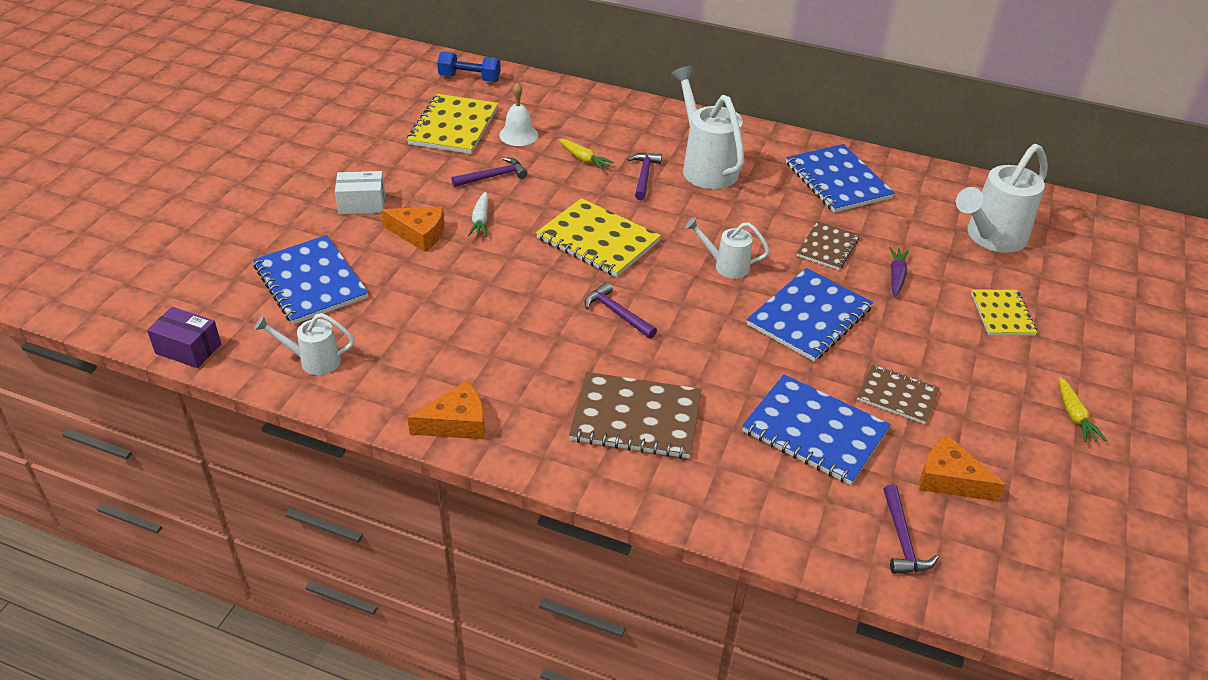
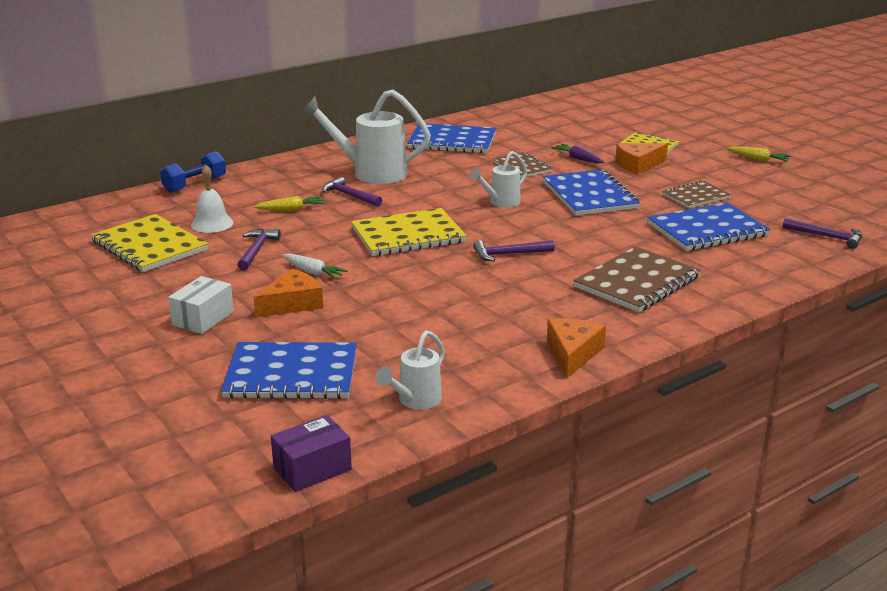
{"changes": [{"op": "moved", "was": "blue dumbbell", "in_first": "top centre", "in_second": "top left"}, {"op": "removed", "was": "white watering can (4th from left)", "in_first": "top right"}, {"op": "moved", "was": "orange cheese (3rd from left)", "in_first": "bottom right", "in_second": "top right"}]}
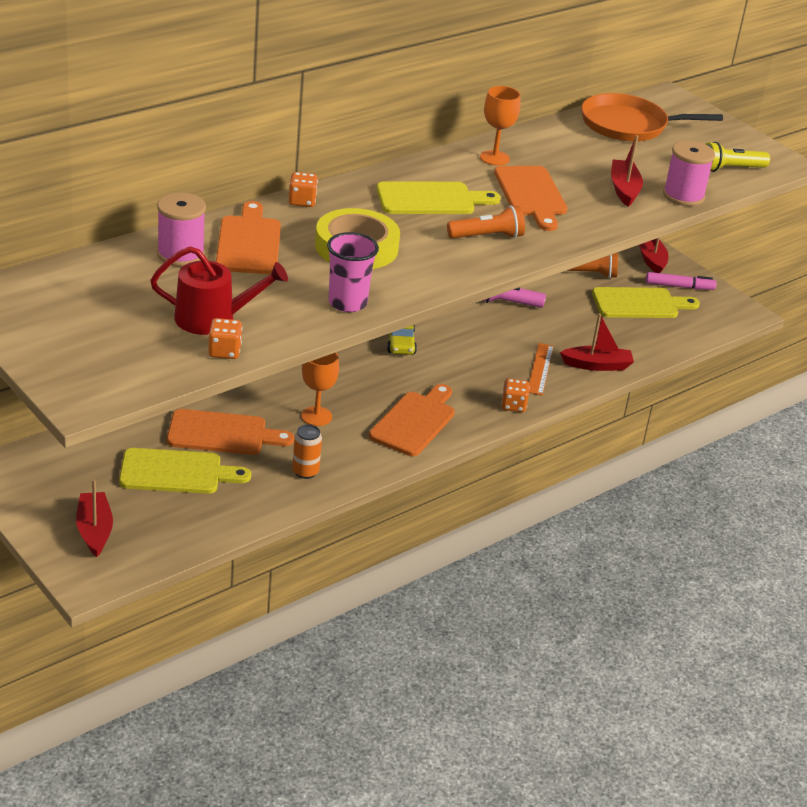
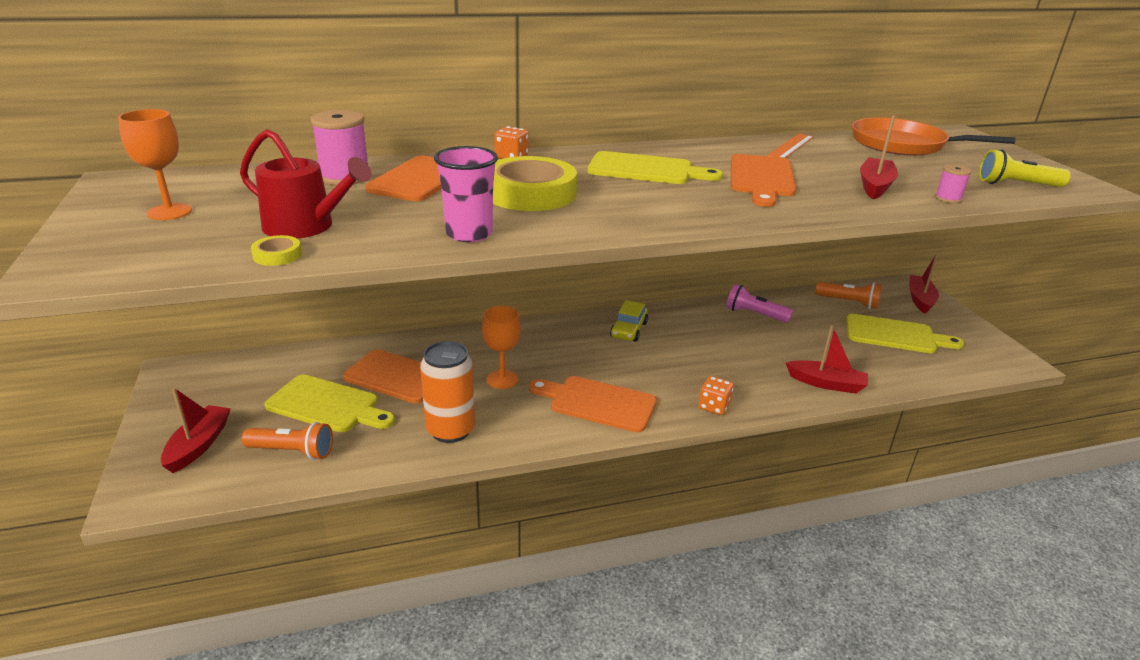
{"changes": [{"op": "moved", "was": "orange goblet (2nd from left in the first image)", "now": "orange goblet (1st from left)", "in_first": "top centre", "in_second": "top left"}, {"op": "resized", "was": "pink spool (2nd from left)", "in_first": "top right", "in_second": "top right", "ratio": 0.52}, {"op": "moved", "was": "orange flashlight (1st from left)", "in_first": "top centre", "in_second": "bottom left"}, {"op": "removed", "was": "pink marker", "in_first": "middle right"}, {"op": "replaced", "was": "orange dice (1st from left)", "now": "yellow tape (1st from left)", "in_first": "middle left", "in_second": "middle left"}, {"op": "moved", "was": "orange ruler", "in_first": "middle right", "in_second": "top right"}, {"op": "turned", "was": "orange cutting board (3rd from left)", "in_first": "centre", "in_second": "centre", "clockwise": -120}, {"op": "resized", "was": "orange can", "in_first": "centre", "in_second": "centre", "ratio": 1.68}]}
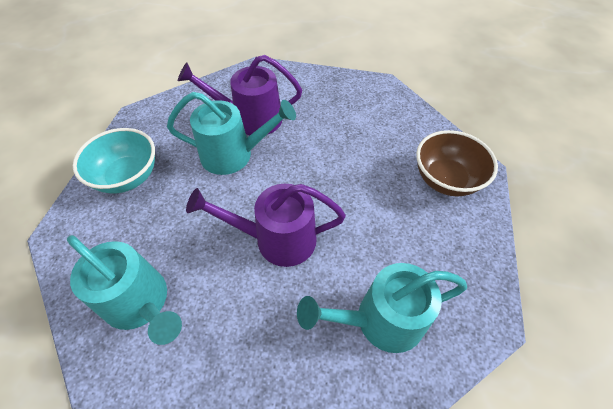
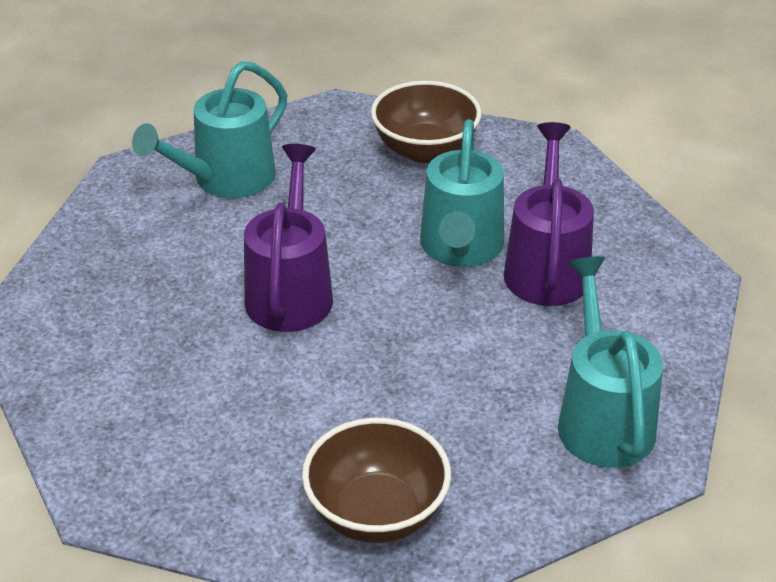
{"changes": [{"op": "recoloured", "was": "turquoise bowl", "now": "brown bowl (2nd from left)", "in_first": "middle left", "in_second": "top centre"}, {"op": "moved", "was": "turquoise watering can (3rd from left)", "in_first": "bottom centre", "in_second": "middle right"}]}
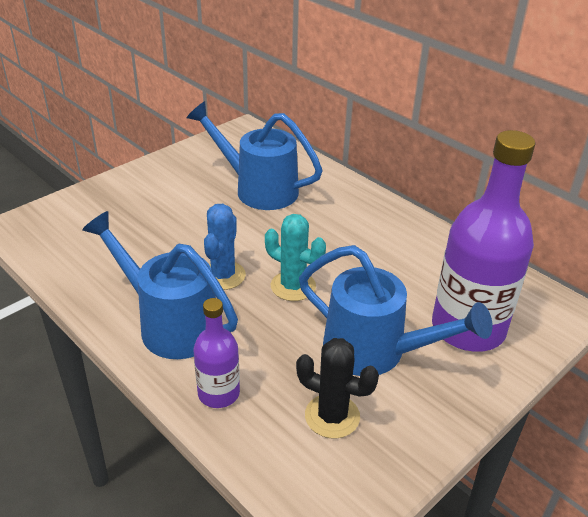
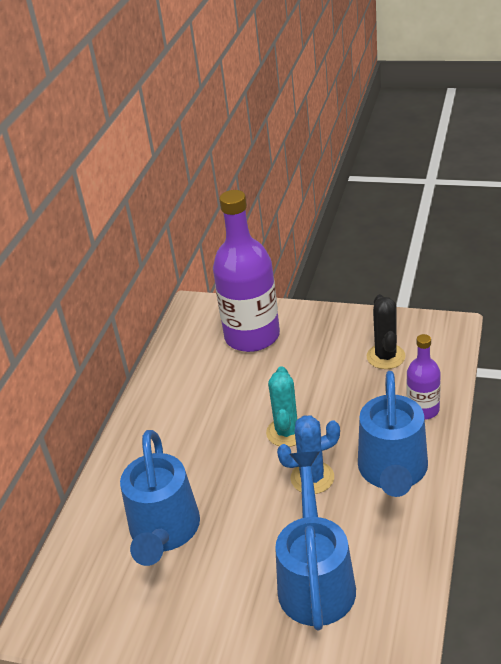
{"changes": [{"op": "moved", "was": "blue watering can (3rd from left in the first image)", "now": "blue watering can (2nd from left)", "in_first": "middle right", "in_second": "bottom centre"}]}
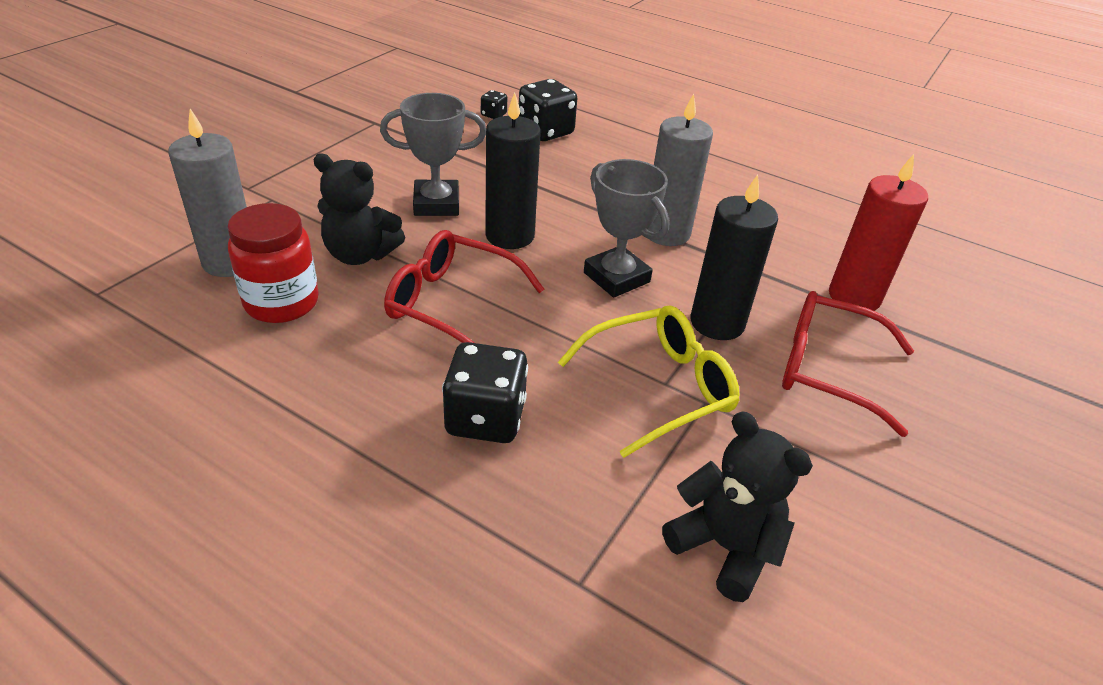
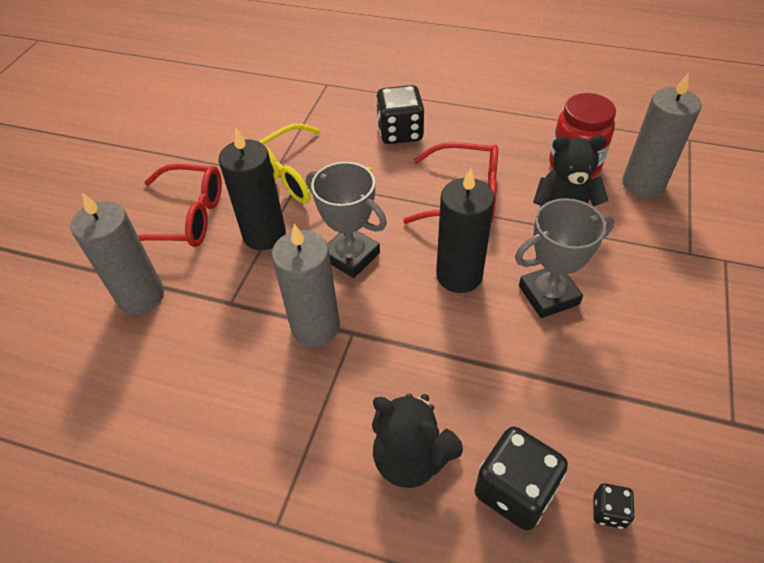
{"changes": [{"op": "recoloured", "was": "red candle", "now": "grey candle (1st from left)", "in_first": "middle right", "in_second": "middle left"}, {"op": "moved", "was": "black teddy bear (2nd from left in the first image)", "now": "black teddy bear (1st from left)", "in_first": "bottom right", "in_second": "bottom centre"}]}
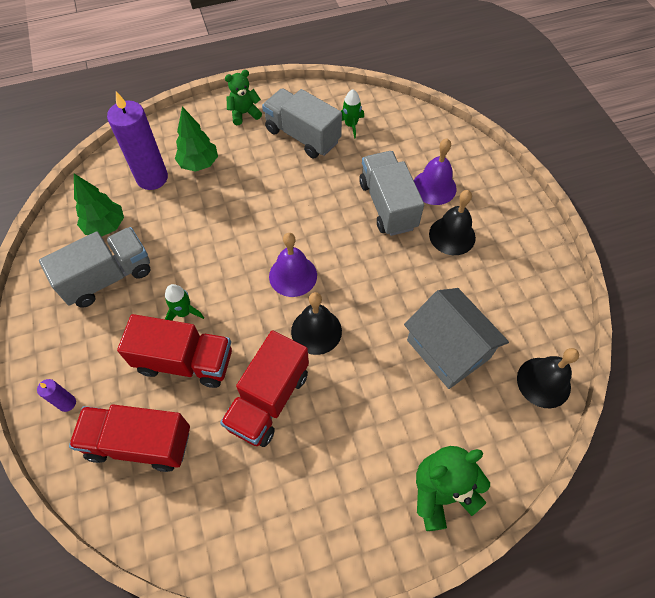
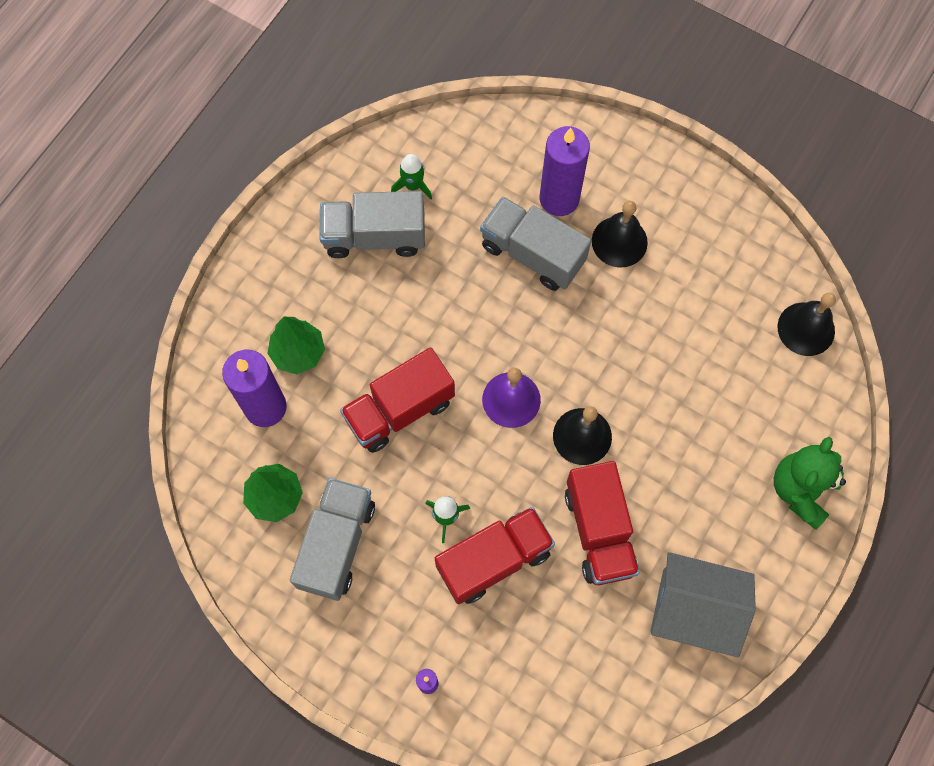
{"changes": [{"op": "removed", "was": "green teddy bear (1st from left)", "in_first": "top centre"}, {"op": "replaced", "was": "purple bell (2nd from left)", "now": "purple candle (3rd from left)", "in_first": "top centre", "in_second": "top centre"}, {"op": "moved", "was": "grey house", "in_first": "middle right", "in_second": "bottom right"}, {"op": "moved", "was": "red truck (1st from left)", "in_first": "bottom left", "in_second": "centre"}]}
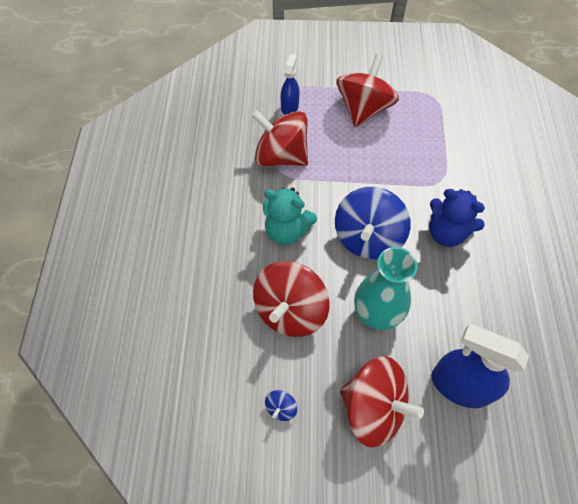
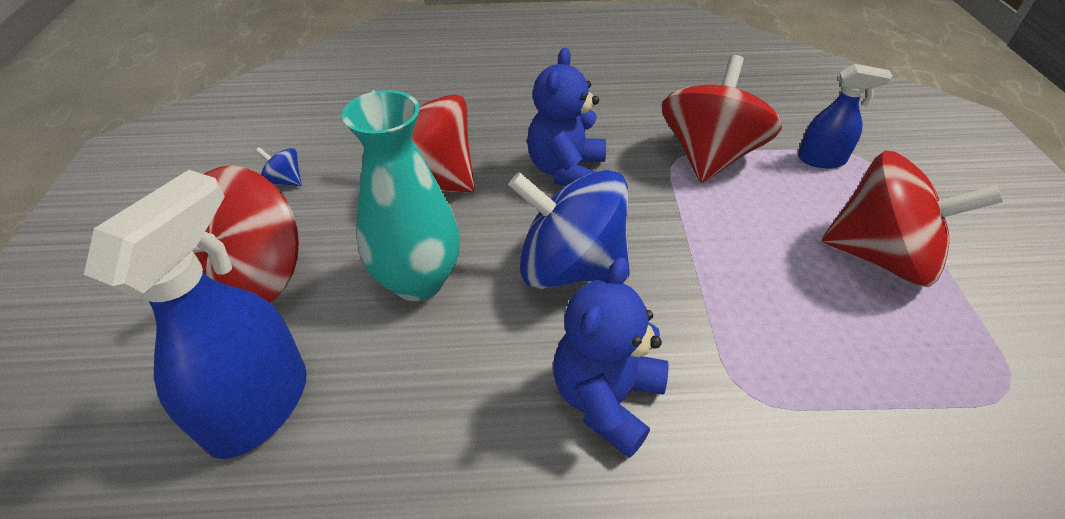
{"changes": [{"op": "recoloured", "was": "turquoise teddy bear", "now": "blue teddy bear (1st from left)", "in_first": "centre", "in_second": "top centre"}]}
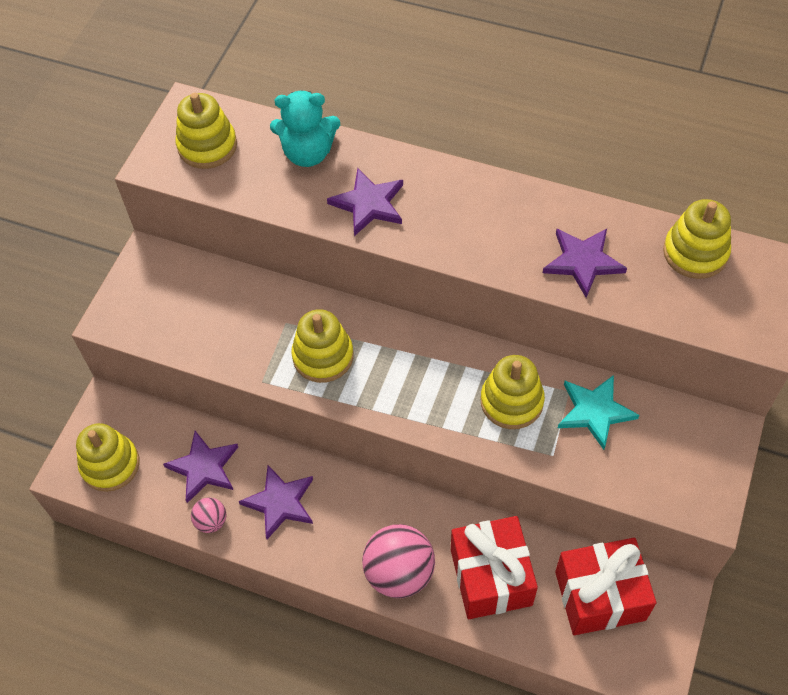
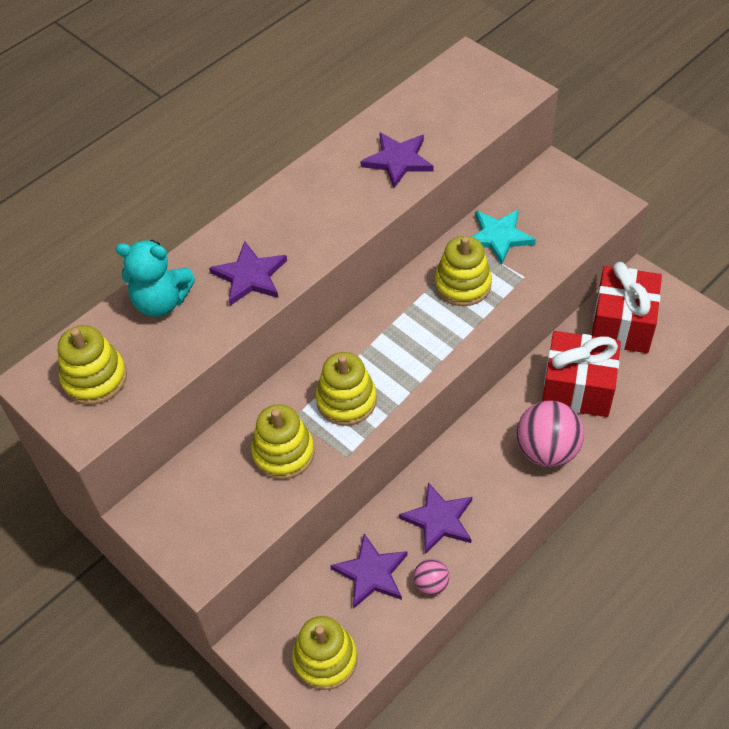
{"changes": [{"op": "turned", "was": "turquoise teddy bear", "in_first": "top centre", "in_second": "middle left", "clockwise": 75}, {"op": "moved", "was": "yellow stacking toy (5th from left in the first image)", "now": "yellow stacking toy (2nd from left)", "in_first": "middle right", "in_second": "centre"}]}
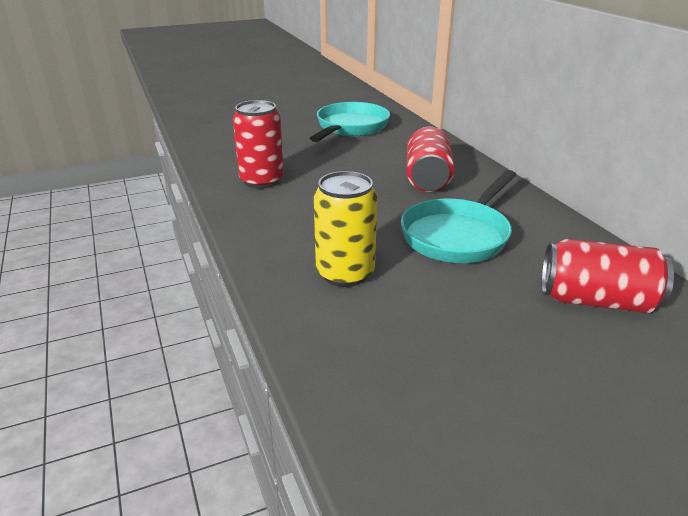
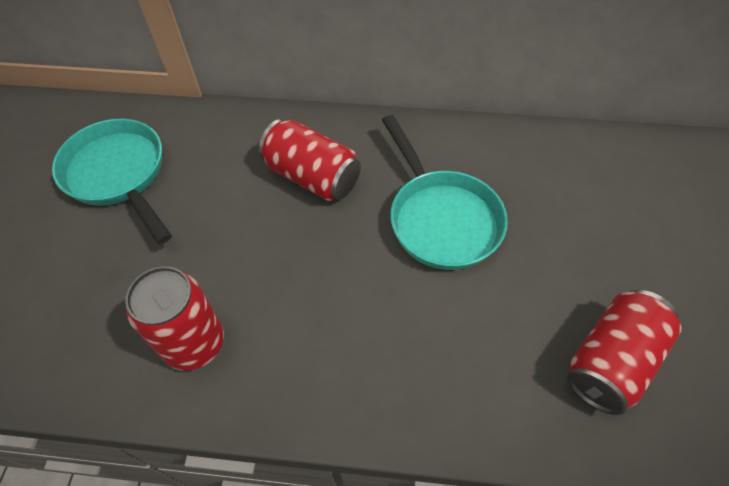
{"changes": [{"op": "removed", "was": "yellow can", "in_first": "centre"}, {"op": "moved", "was": "red can (3rd from left)", "in_first": "middle right", "in_second": "bottom right"}]}
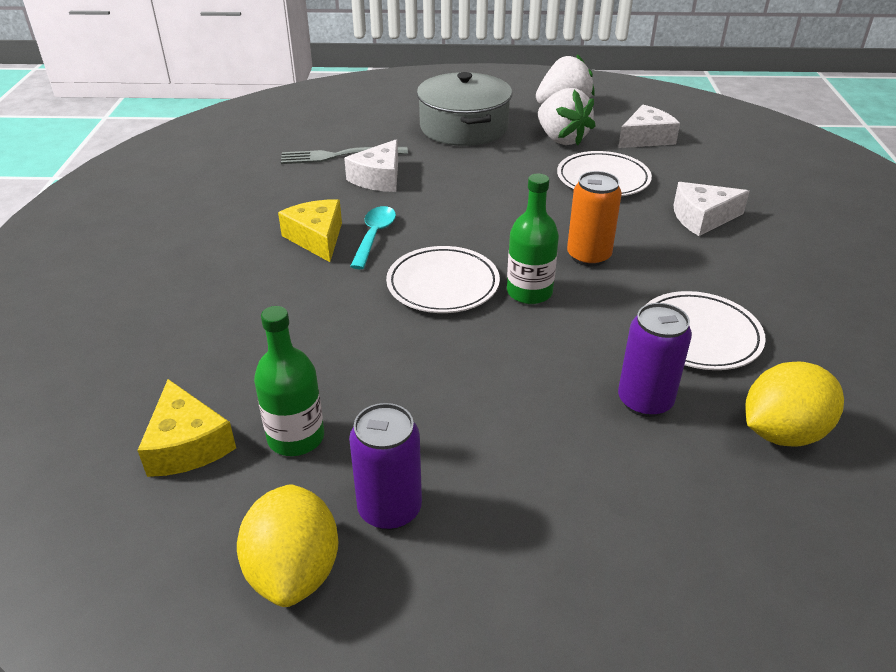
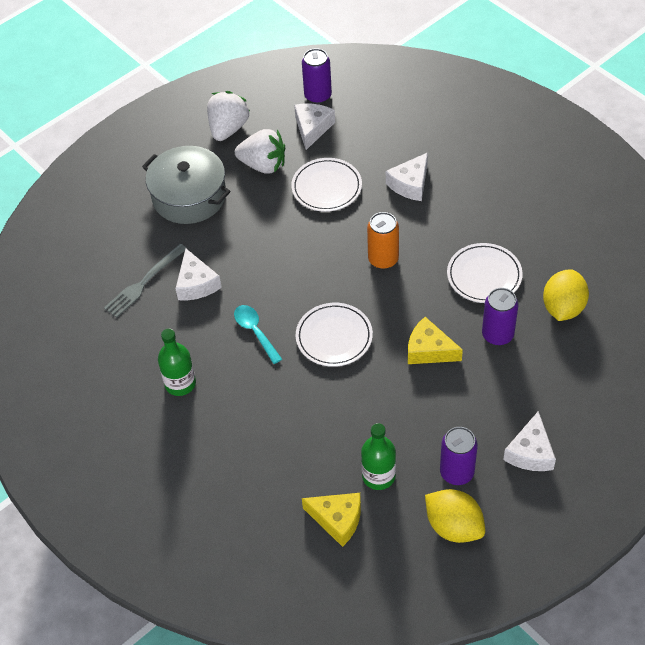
{"changes": [{"op": "moved", "was": "green bottle (2nd from left in the first image)", "now": "green bottle (1st from left)", "in_first": "centre", "in_second": "middle left"}, {"op": "moved", "was": "yellow cheese (2nd from left)", "in_first": "centre", "in_second": "middle right"}, {"op": "added", "now": "purple can (1st from left)", "in_second": "top centre"}, {"op": "added", "now": "white cheese (4th from left)", "in_second": "bottom right"}]}
